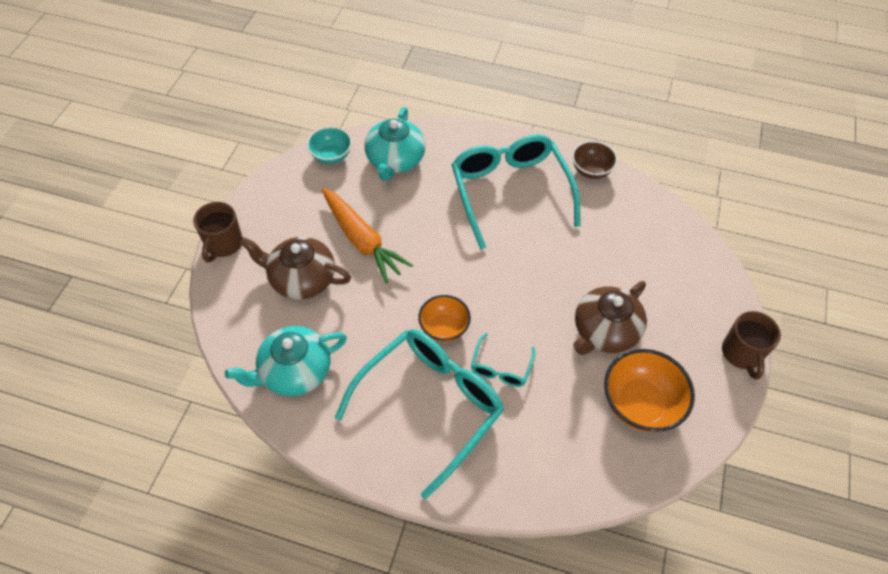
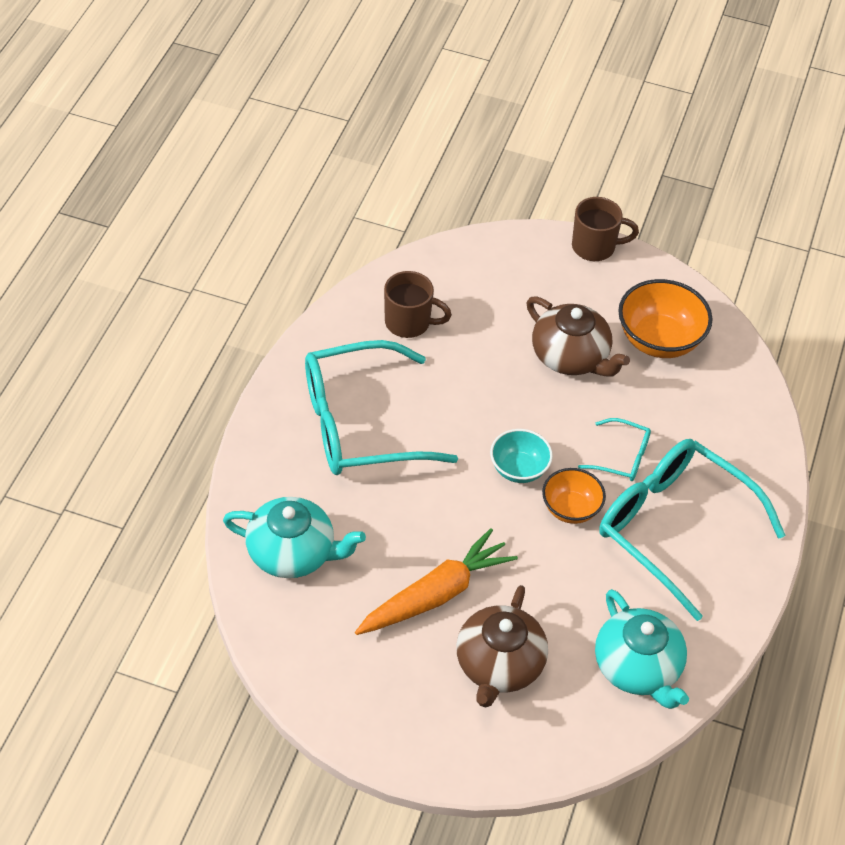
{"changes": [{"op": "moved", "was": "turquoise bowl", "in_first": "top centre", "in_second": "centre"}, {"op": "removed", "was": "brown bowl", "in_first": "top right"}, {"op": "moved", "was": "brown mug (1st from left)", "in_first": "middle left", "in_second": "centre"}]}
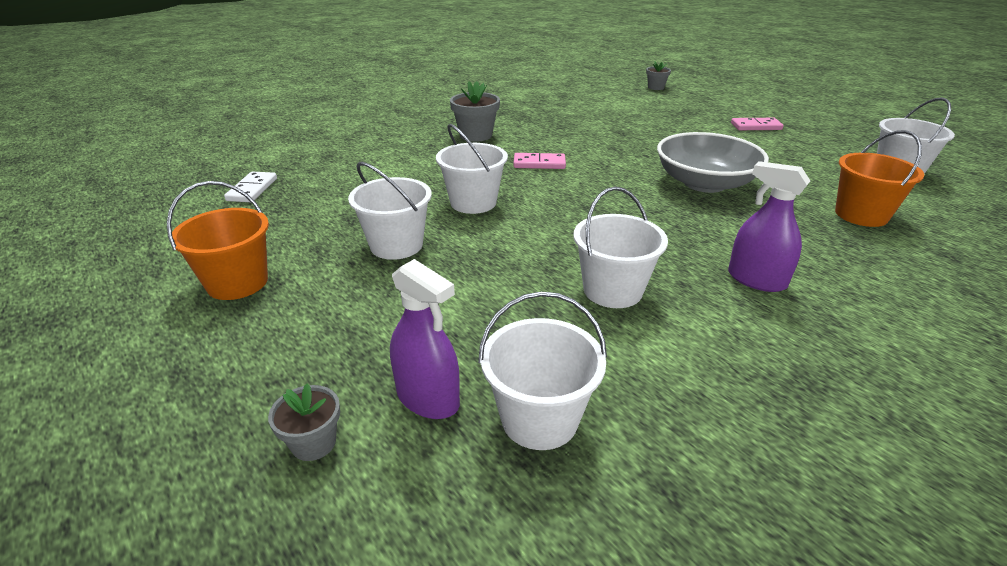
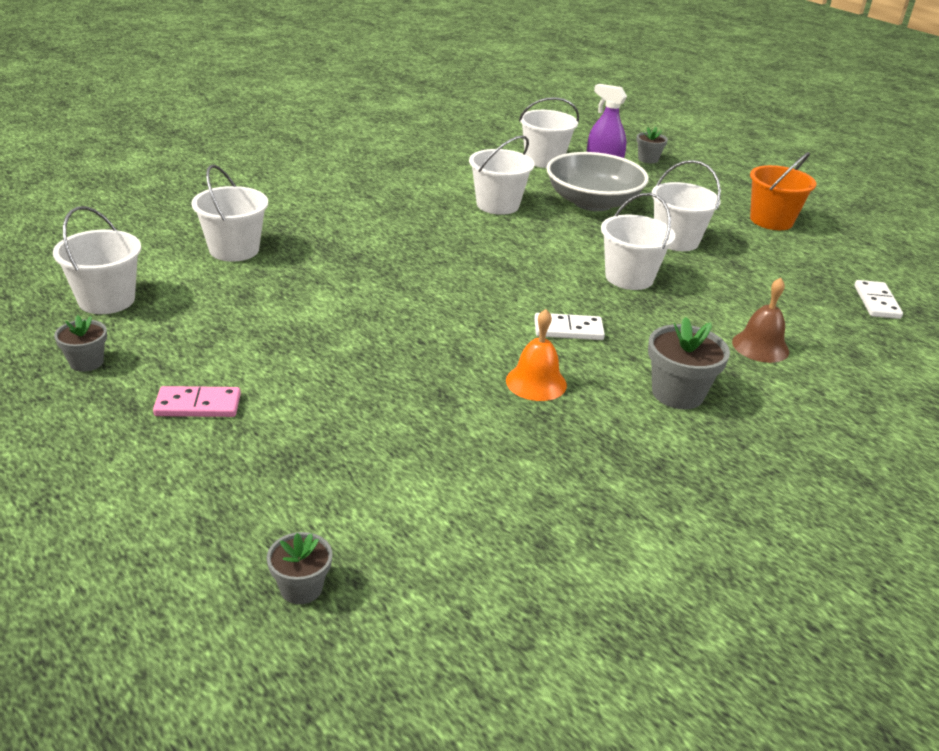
{"changes": [{"op": "recoloured", "was": "orange bucket (2nd from left)", "now": "white bucket (2nd from left)", "in_first": "top right", "in_second": "top left"}, {"op": "moved", "was": "grey bowl", "in_first": "top right", "in_second": "top centre"}, {"op": "recoloured", "was": "pink domino (1st from left)", "now": "white domino (1st from left)", "in_first": "top centre", "in_second": "centre"}, {"op": "removed", "was": "purple spray bottle (2nd from left)", "in_first": "middle right"}, {"op": "added", "now": "brown bell", "in_second": "middle right"}, {"op": "added", "now": "orange bell", "in_second": "centre"}, {"op": "added", "now": "grey flower pot (1st from left)", "in_second": "middle left"}]}
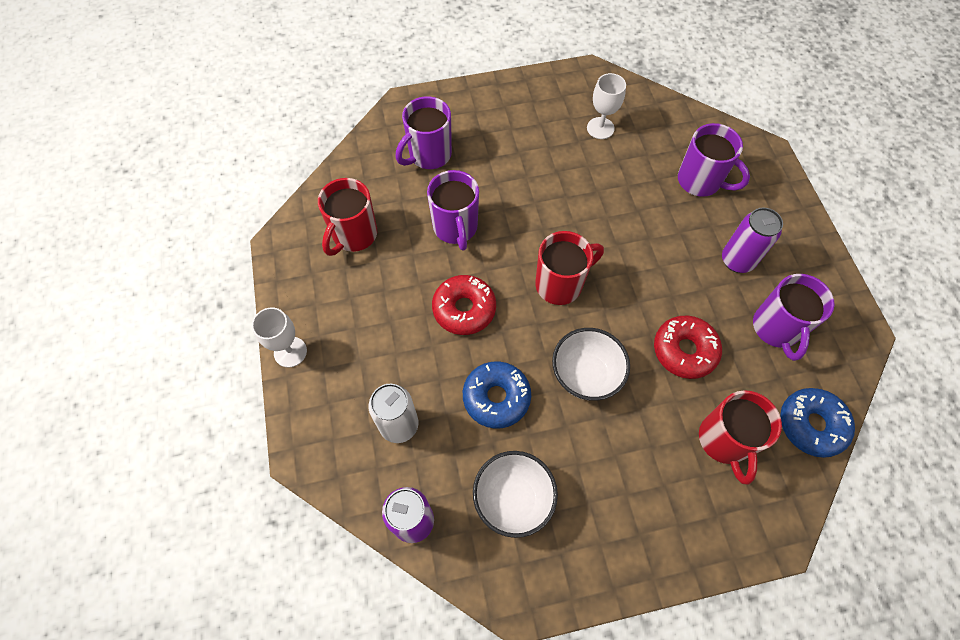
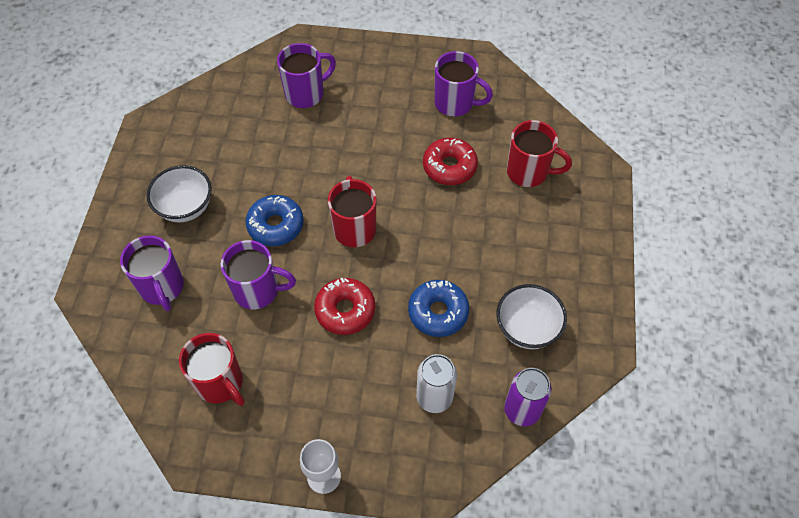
{"changes": [{"op": "removed", "was": "white goblet (2nd from left)", "in_first": "top centre"}, {"op": "removed", "was": "purple can (2nd from left)", "in_first": "middle right"}, {"op": "moved", "was": "white bowl (2nd from left in the first image)", "now": "white bowl (1st from left)", "in_first": "centre", "in_second": "middle left"}, {"op": "moved", "was": "blue donut (2nd from left in the first image)", "now": "blue donut (1st from left)", "in_first": "middle right", "in_second": "centre"}]}
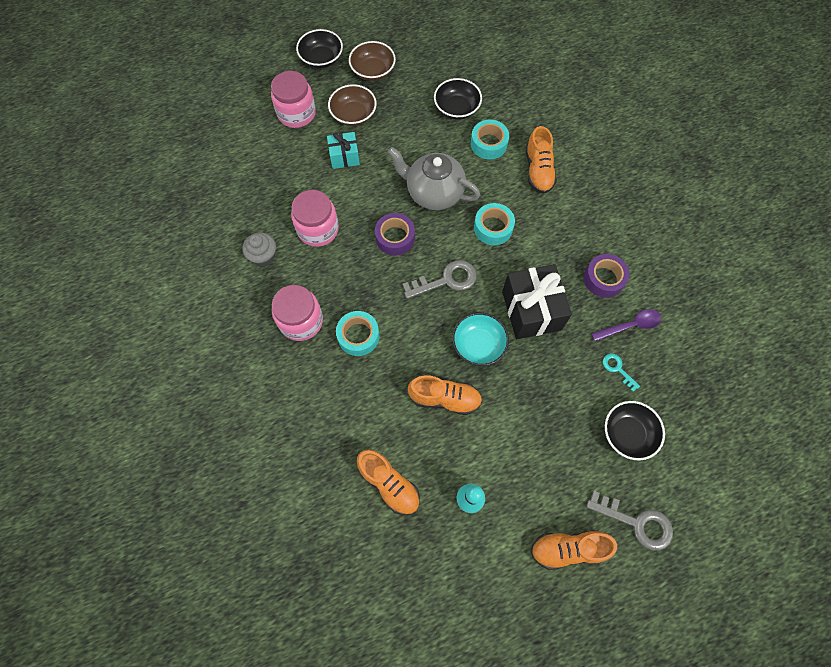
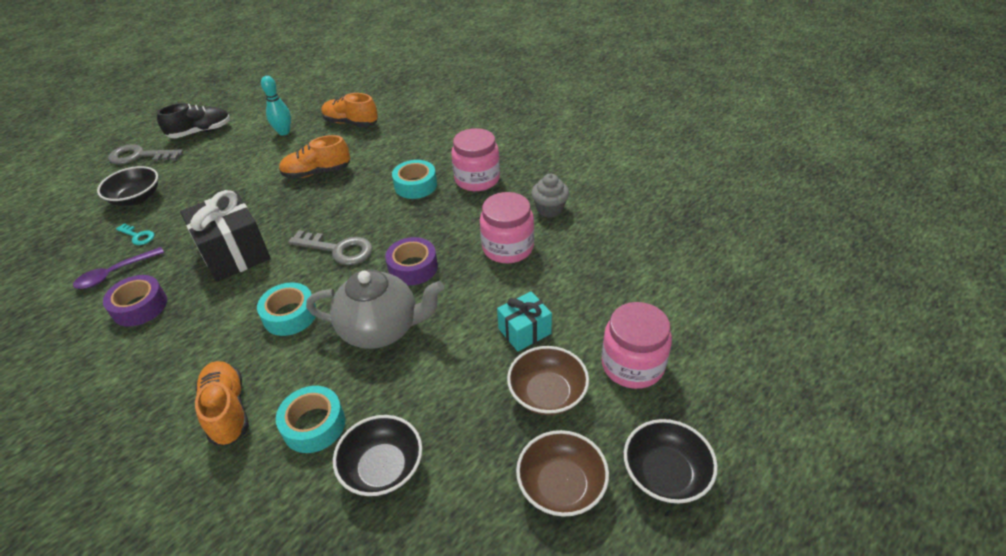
{"changes": [{"op": "turned", "was": "grey key (1st from left in the first image)", "in_first": "centre", "in_second": "middle left", "clockwise": -120}, {"op": "removed", "was": "turquoise bowl", "in_first": "centre"}, {"op": "recoloured", "was": "orange shoe (4th from left)", "now": "black shoe", "in_first": "bottom right", "in_second": "top left"}]}
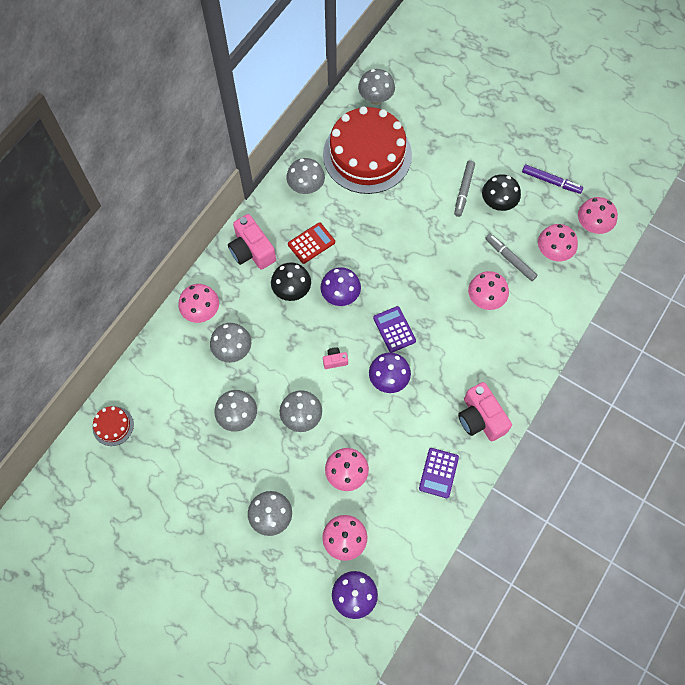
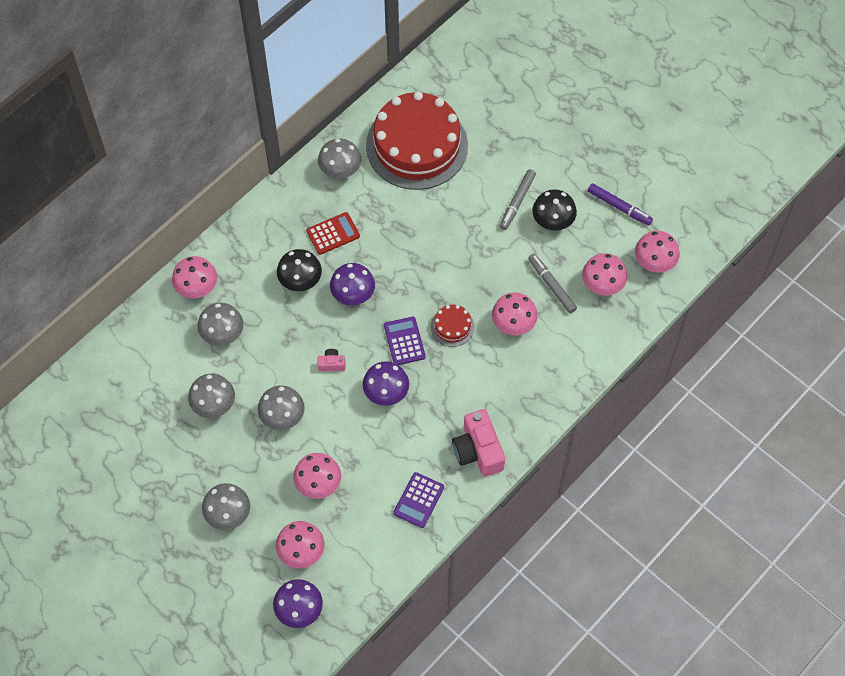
{"changes": [{"op": "removed", "was": "grey mushroom (6th from left)", "in_first": "top centre"}, {"op": "removed", "was": "pink camera (1st from left)", "in_first": "centre"}, {"op": "moved", "was": "red cake (1st from left in the first image)", "now": "red cake (2nd from left)", "in_first": "middle left", "in_second": "centre"}]}
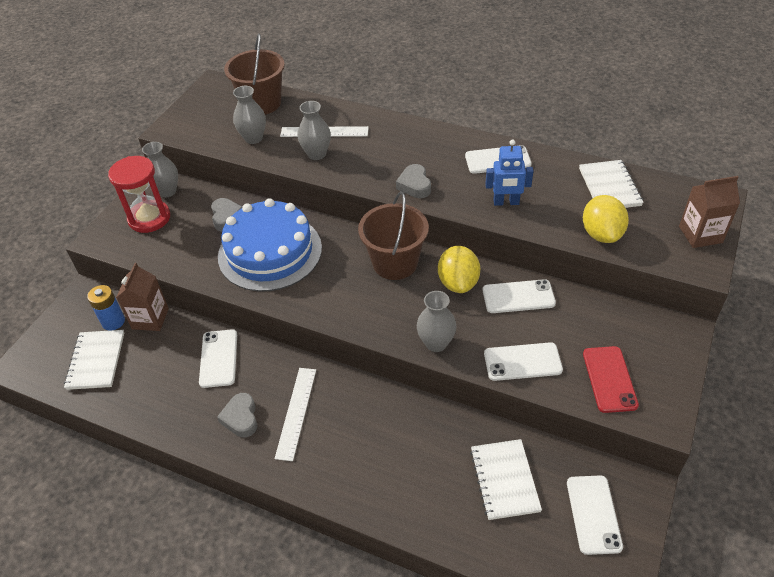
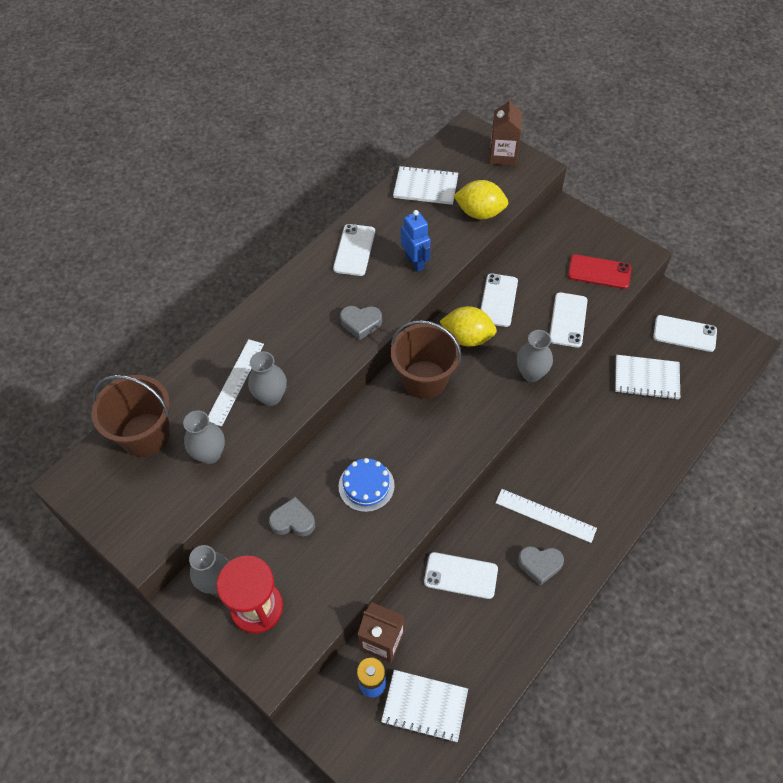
{"changes": [{"op": "turned", "was": "blue robot", "in_first": "top centre", "in_second": "top centre", "clockwise": -45}, {"op": "resized", "was": "blue cake", "in_first": "centre", "in_second": "centre", "ratio": 0.49}]}
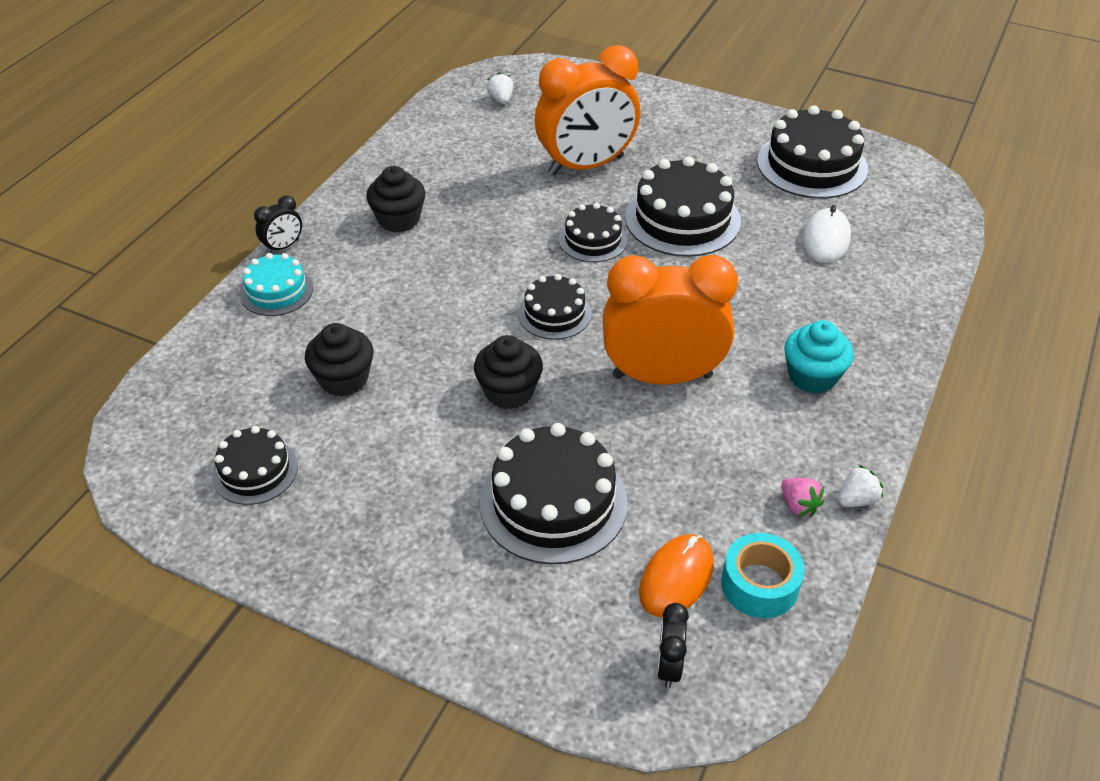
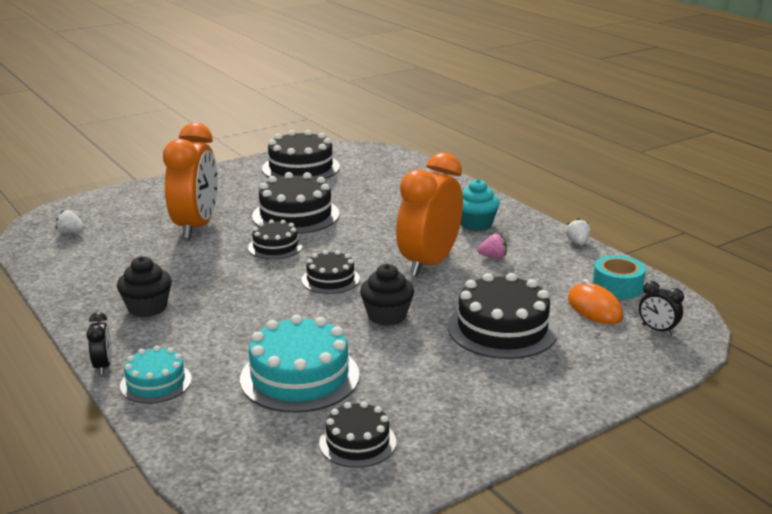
{"changes": [{"op": "removed", "was": "white mouse", "in_first": "top right"}, {"op": "replaced", "was": "black cupcake (1st from left)", "now": "turquoise cake (2nd from left)", "in_first": "middle left", "in_second": "bottom centre"}, {"op": "moved", "was": "pink strawberry", "in_first": "middle right", "in_second": "centre"}]}
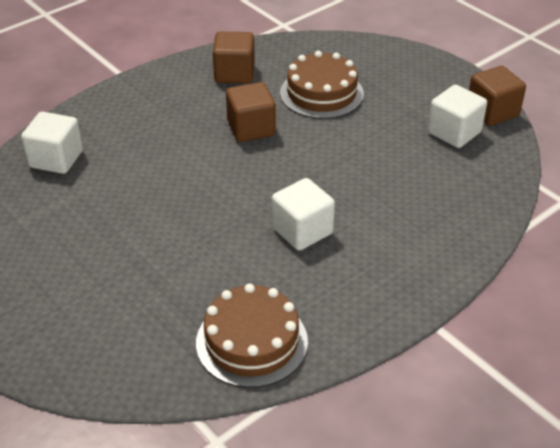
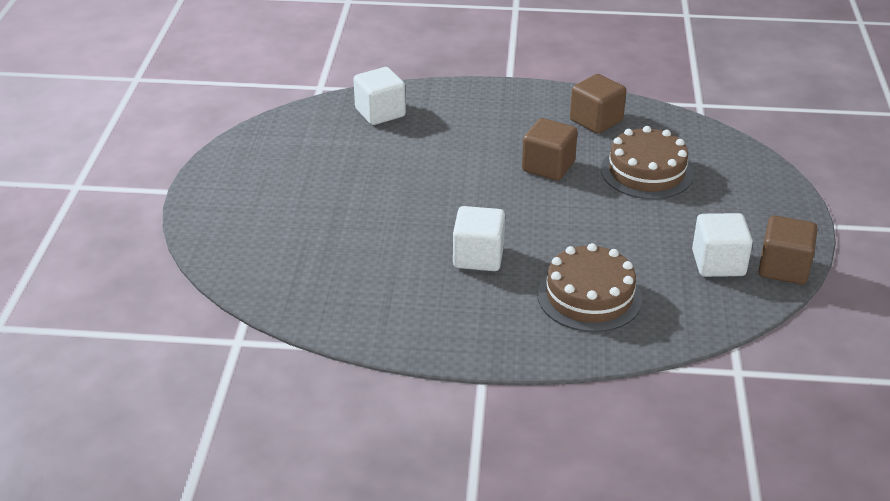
{"changes": [{"op": "moved", "was": "brown cake (1st from left)", "in_first": "bottom centre", "in_second": "centre"}]}
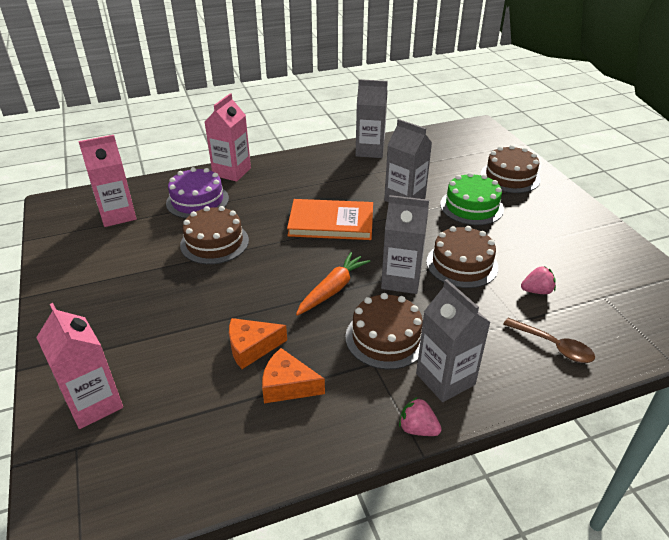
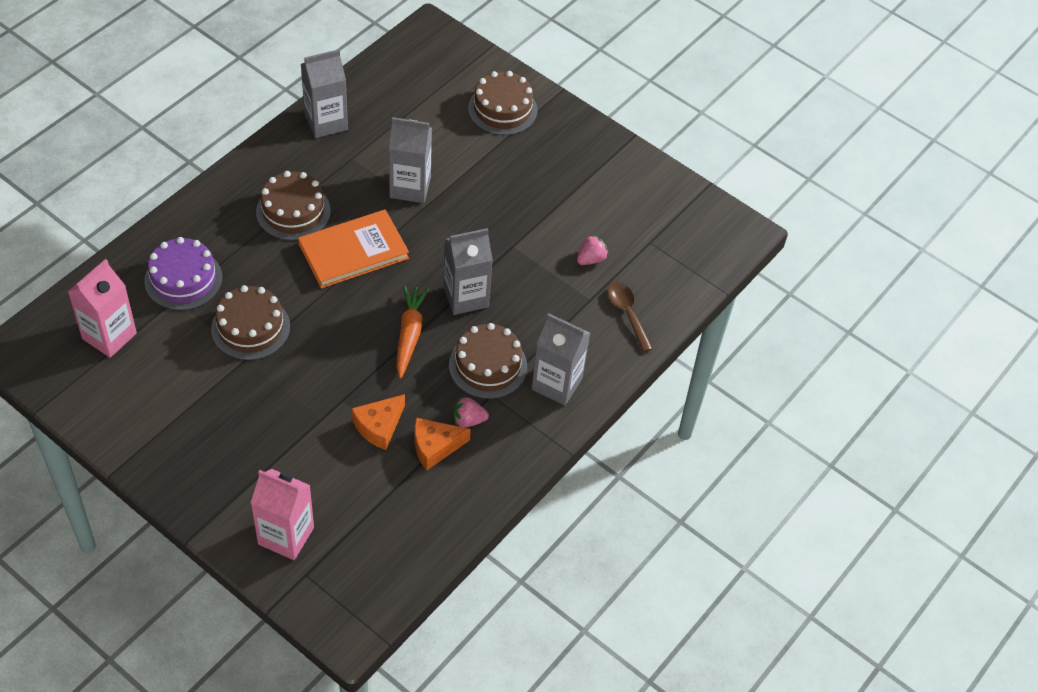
{"changes": [{"op": "removed", "was": "pink carton (3rd from left)", "in_first": "top centre"}, {"op": "removed", "was": "green cake", "in_first": "middle right"}, {"op": "moved", "was": "brown cake (3rd from left in the first image)", "now": "brown cake (2nd from left)", "in_first": "middle right", "in_second": "top left"}, {"op": "turned", "was": "brown spoon", "in_first": "middle right", "in_second": "centre", "clockwise": -120}, {"op": "moved", "was": "pink strawberry (1st from left)", "in_first": "bottom centre", "in_second": "centre"}]}
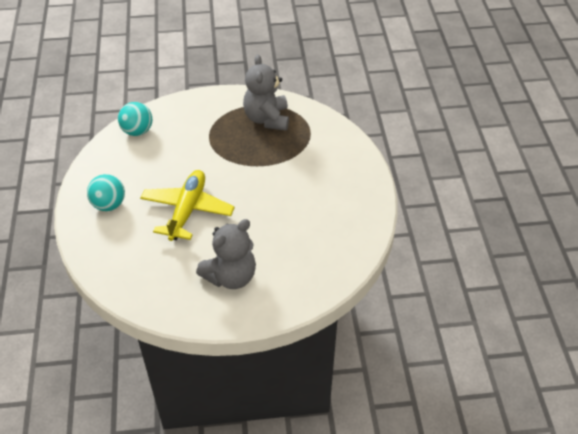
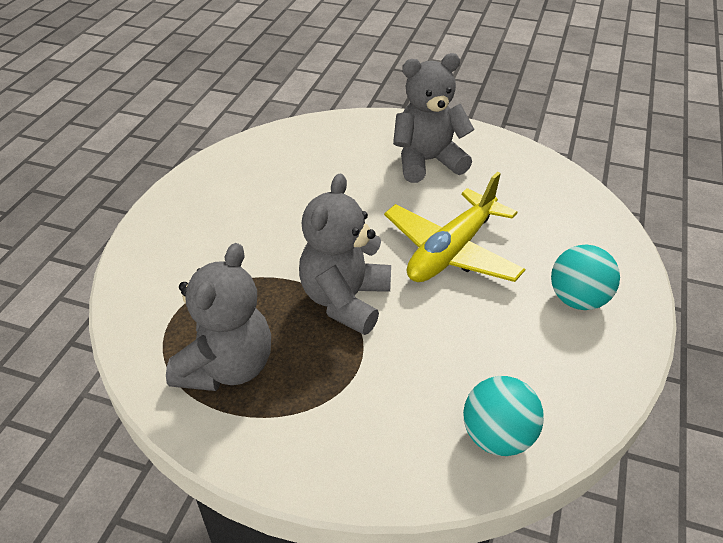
{"changes": [{"op": "added", "now": "grey teddy bear (2nd from left)", "in_second": "centre"}]}
